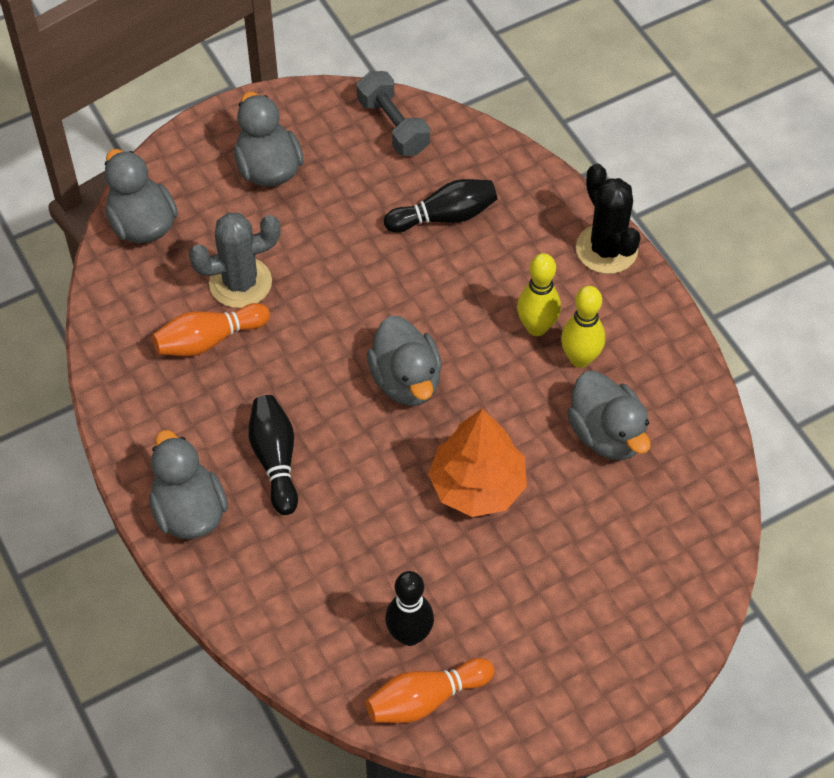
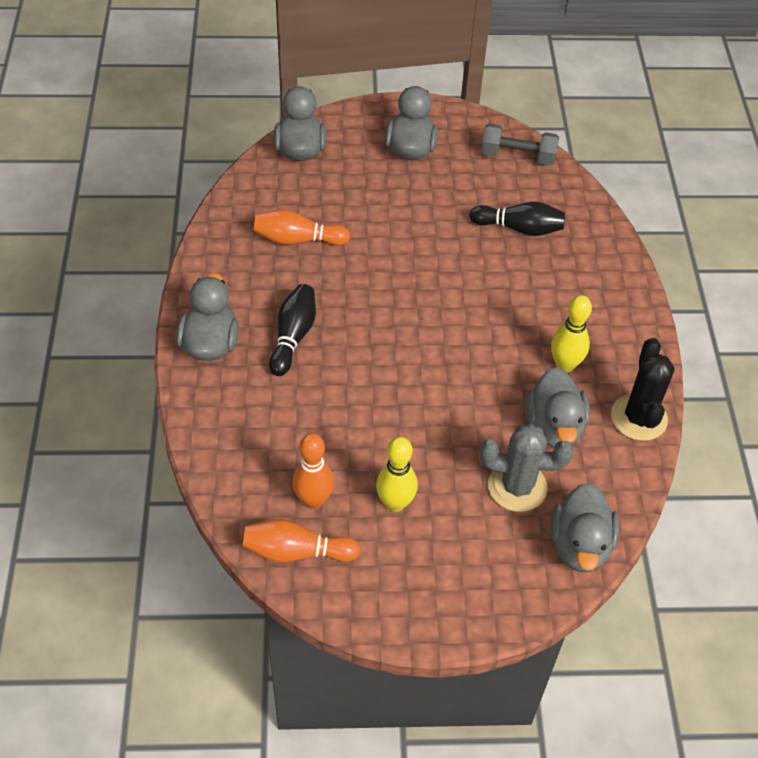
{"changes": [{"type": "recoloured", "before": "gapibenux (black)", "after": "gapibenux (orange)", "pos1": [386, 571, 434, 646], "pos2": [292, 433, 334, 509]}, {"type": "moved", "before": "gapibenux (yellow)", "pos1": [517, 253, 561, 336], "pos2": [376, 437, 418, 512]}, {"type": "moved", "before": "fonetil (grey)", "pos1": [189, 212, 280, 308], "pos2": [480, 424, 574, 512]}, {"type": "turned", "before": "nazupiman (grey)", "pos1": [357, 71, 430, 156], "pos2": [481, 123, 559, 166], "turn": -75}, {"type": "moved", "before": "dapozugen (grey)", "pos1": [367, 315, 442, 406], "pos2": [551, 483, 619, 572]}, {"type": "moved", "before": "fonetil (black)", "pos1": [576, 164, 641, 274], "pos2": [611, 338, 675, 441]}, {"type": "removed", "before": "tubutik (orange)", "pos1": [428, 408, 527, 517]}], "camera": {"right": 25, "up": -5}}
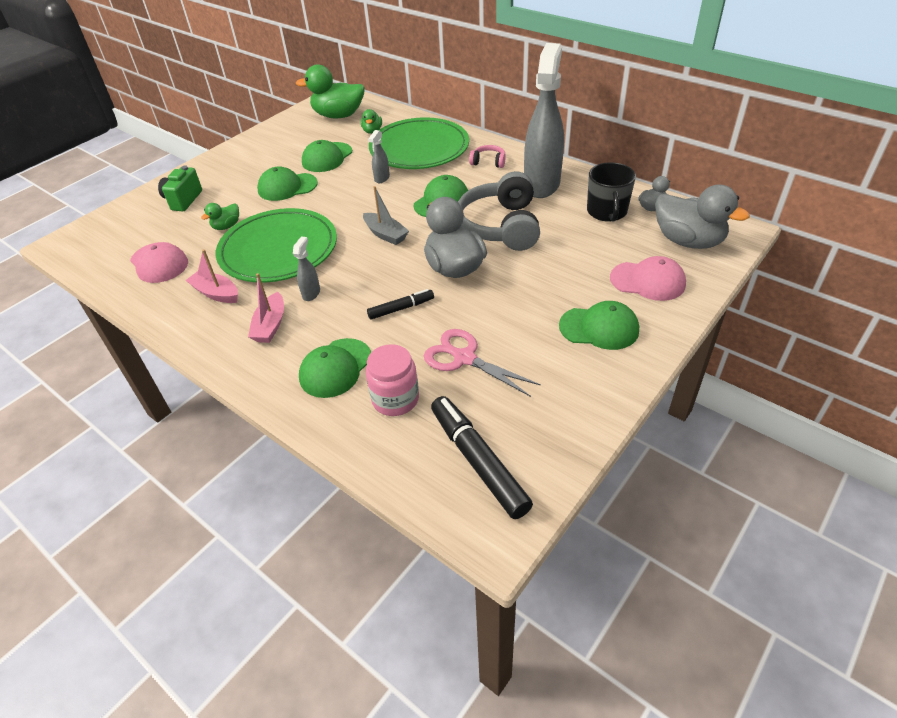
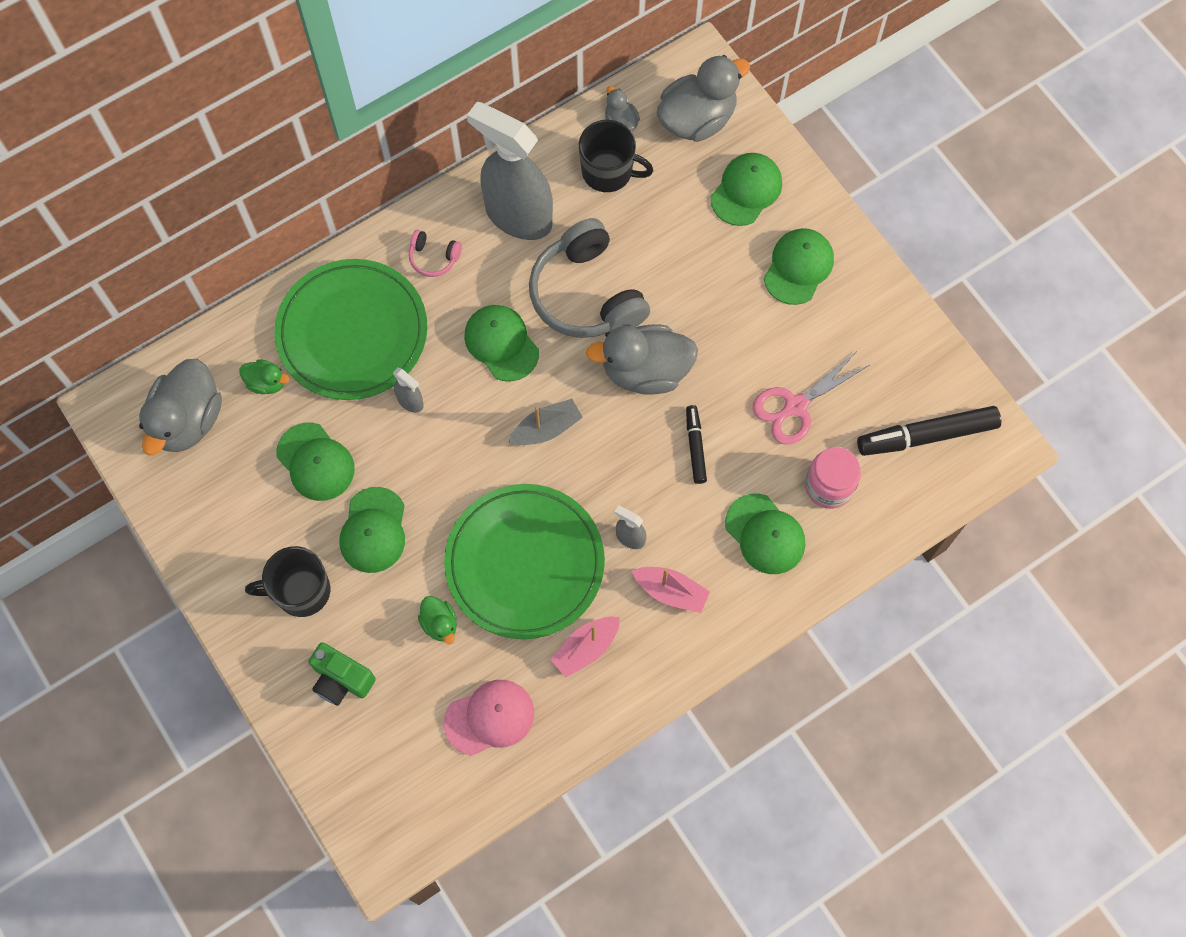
{"changes": [{"type": "recoloured", "before": "dapozugen (green)", "after": "dapozugen (grey)", "pos1": [296, 64, 365, 118], "pos2": [139, 359, 222, 455]}, {"type": "added", "after": "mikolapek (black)", "pos2": [245, 546, 330, 617]}, {"type": "turned", "before": "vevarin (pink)", "pos1": [469, 145, 506, 168], "pos2": [409, 230, 462, 277], "turn": -105}, {"type": "turned", "before": "vevarin (grey)", "pos1": [458, 171, 540, 251], "pos2": [529, 218, 650, 338], "turn": 45}, {"type": "recoloured", "before": "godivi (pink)", "after": "godivi (green)", "pos1": [610, 256, 686, 301], "pos2": [711, 153, 782, 226]}], "camera": {"right": -75, "up": 25}}
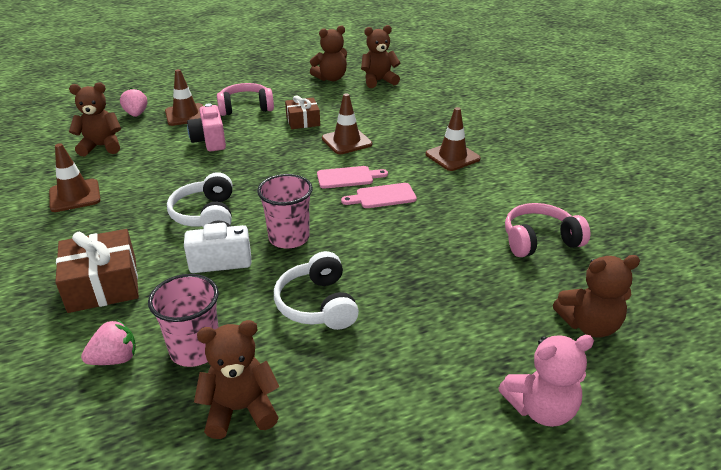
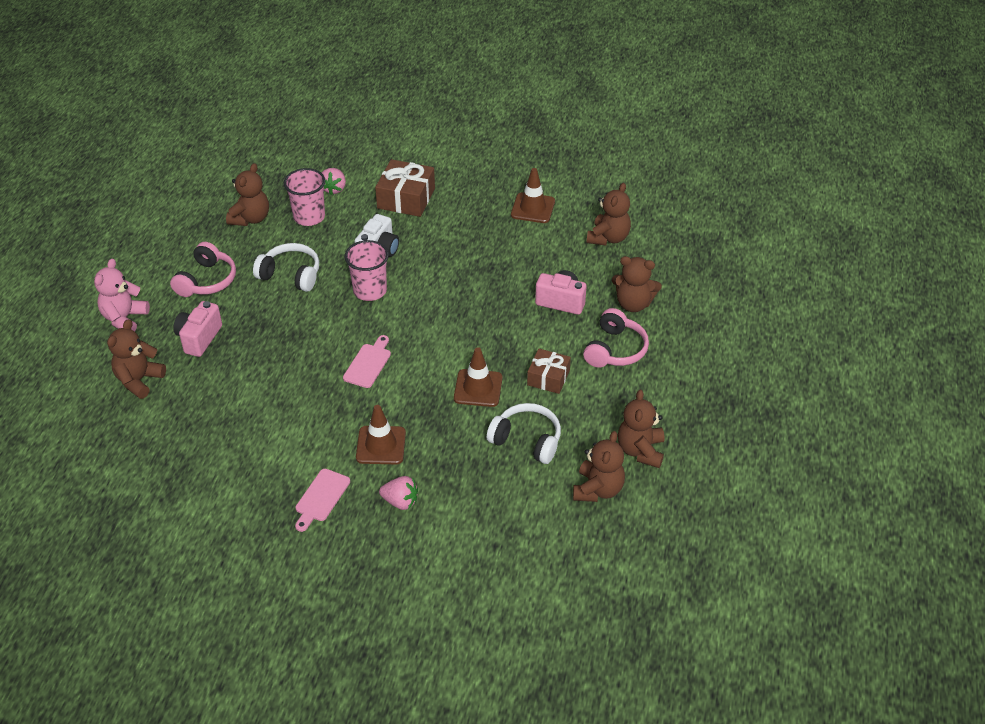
{"changes": [{"type": "moved", "before": "vevarin (pink)", "pos1": [505, 203, 590, 257], "pos2": [170, 242, 236, 297]}, {"type": "added", "after": "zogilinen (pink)", "pos2": [173, 301, 222, 357]}, {"type": "moved", "before": "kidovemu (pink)", "pos1": [317, 166, 388, 189], "pos2": [295, 469, 350, 532]}, {"type": "moved", "before": "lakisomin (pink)", "pos1": [120, 88, 147, 117], "pos2": [379, 476, 418, 510]}, {"type": "moved", "before": "vevarin (white)", "pos1": [167, 172, 233, 228], "pos2": [487, 403, 561, 464]}, {"type": "replaced", "before": "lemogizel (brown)", "after": "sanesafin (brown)", "pos1": [165, 69, 203, 126], "pos2": [612, 256, 662, 312]}], "camera": {"right": 125, "up": 10}}
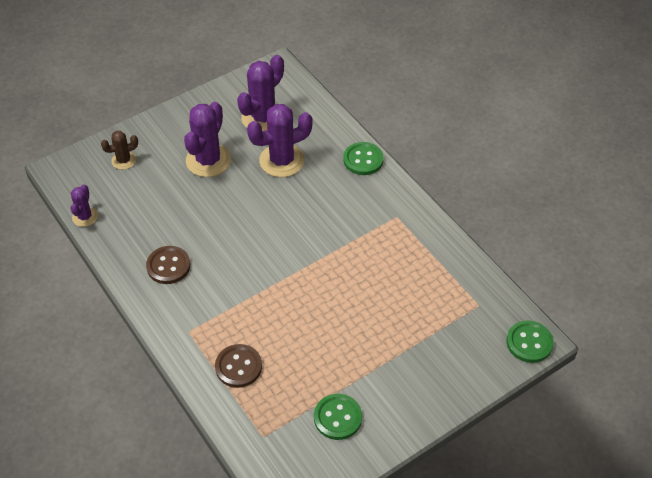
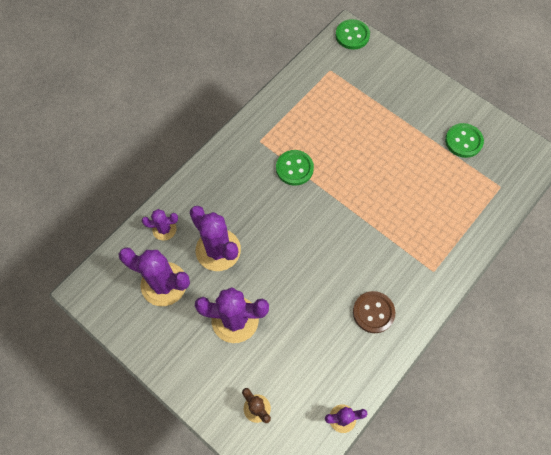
{"changes": [{"type": "added", "after": "fonetil (purple)", "pos2": [142, 209, 178, 241]}, {"type": "moved", "before": "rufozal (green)", "pos1": [343, 142, 384, 175], "pos2": [276, 150, 314, 186]}, {"type": "removed", "before": "rufozal (brown)", "pos1": [215, 344, 262, 388]}], "camera": {"right": -105, "up": 15}}
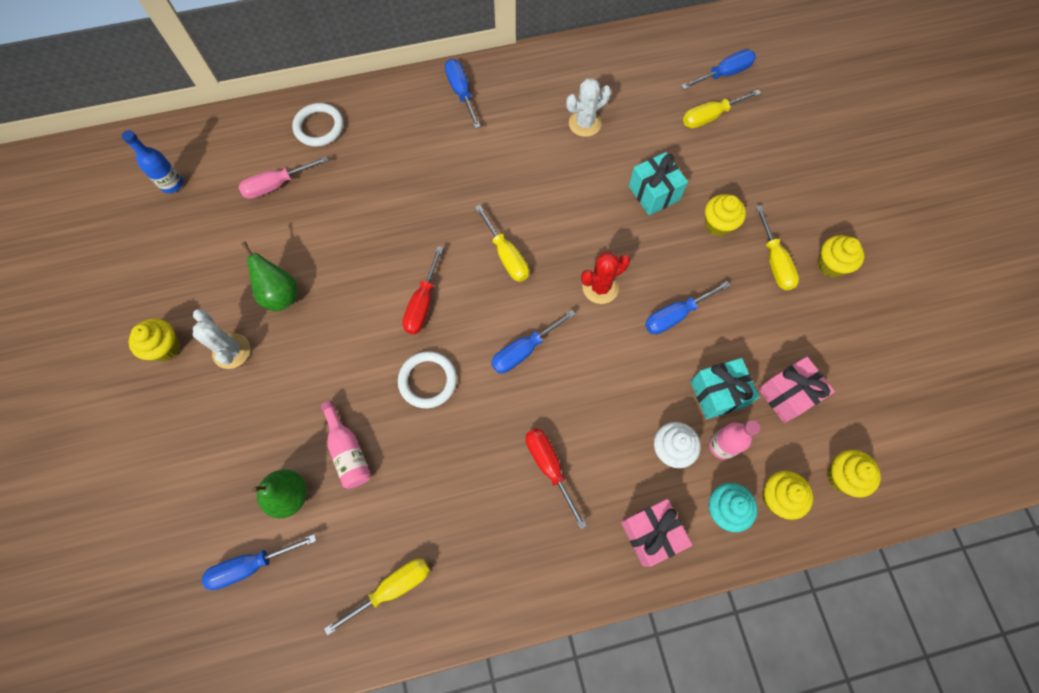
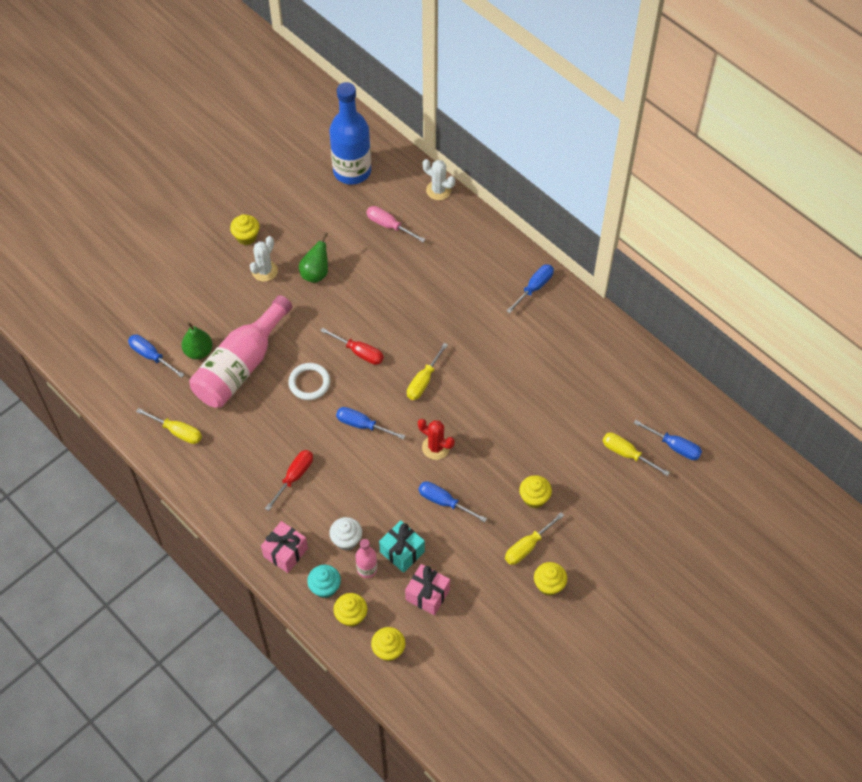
{"changes": [{"type": "resized", "before": "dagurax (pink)", "pos1": [321, 401, 371, 489], "pos2": [189, 295, 293, 408], "scale": 2.2}, {"type": "turned", "before": "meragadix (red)", "pos1": [402, 246, 443, 334], "pos2": [320, 328, 384, 365], "turn": -135}, {"type": "resized", "before": "dagurax (blue)", "pos1": [122, 130, 183, 193], "pos2": [329, 82, 371, 185], "scale": 2.2}, {"type": "moved", "before": "fonetil (white)", "pos1": [566, 78, 611, 137], "pos2": [423, 159, 455, 200]}, {"type": "removed", "before": "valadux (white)", "pos1": [292, 103, 344, 147]}, {"type": "removed", "before": "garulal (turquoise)", "pos1": [629, 152, 688, 215]}], "camera": {"right": 60, "up": -10}}
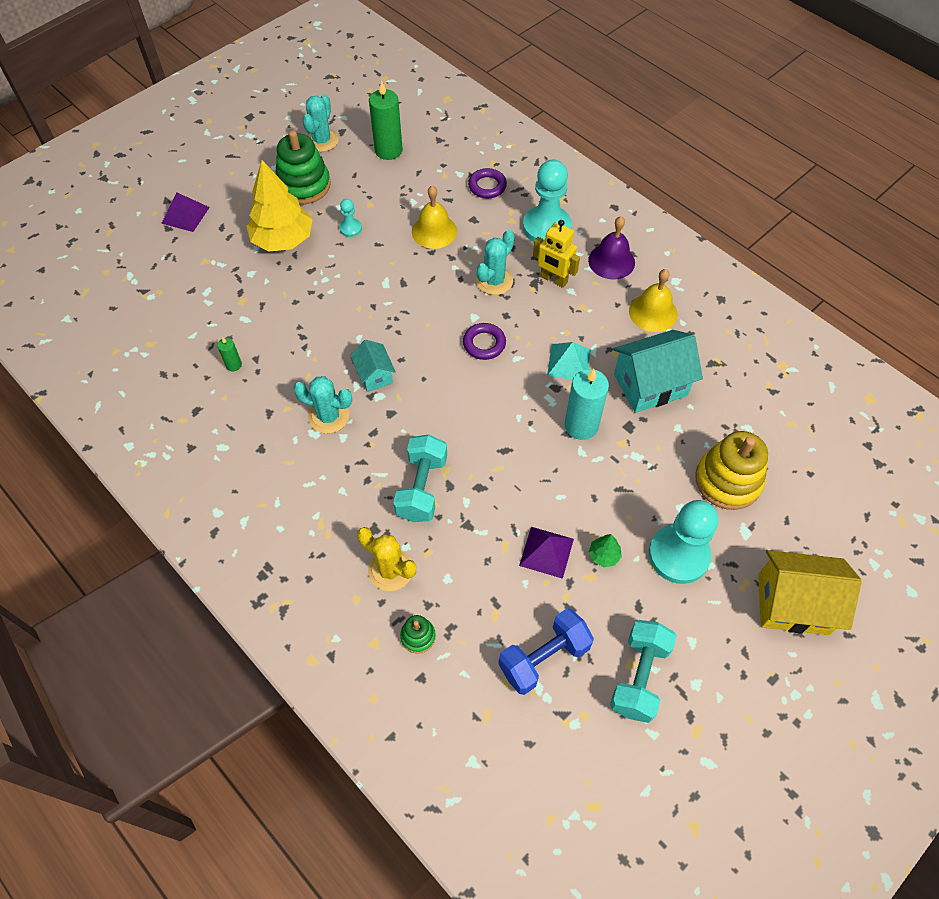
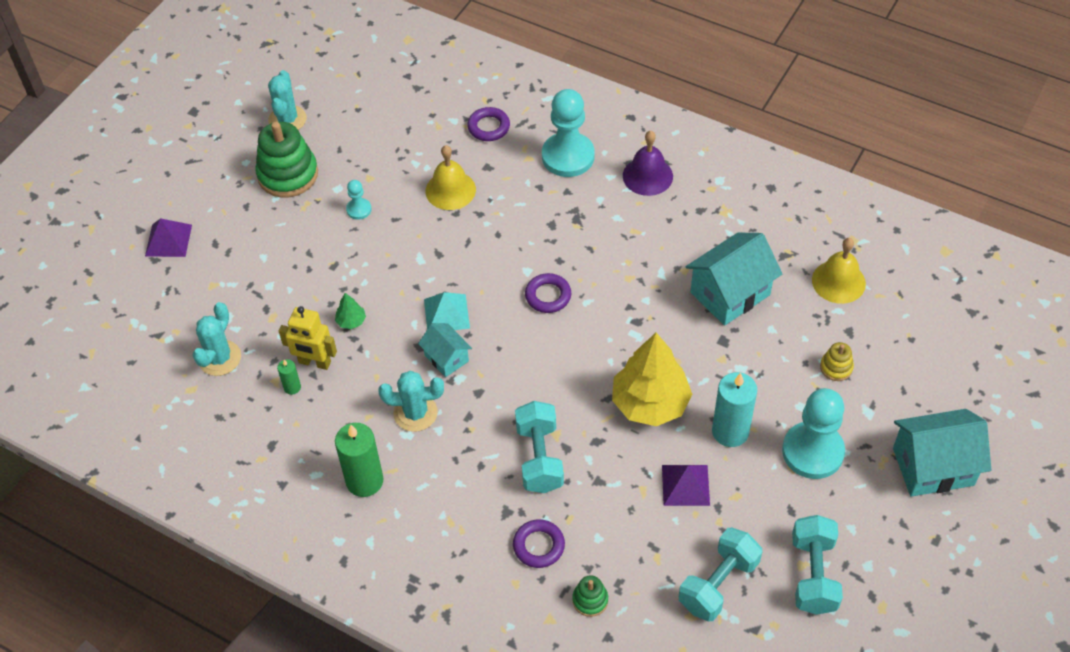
{"changes": [{"type": "moved", "before": "fonetil (turquoise)", "pos1": [476, 230, 515, 295], "pos2": [192, 302, 241, 376]}, {"type": "moved", "before": "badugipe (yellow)", "pos1": [533, 220, 580, 288], "pos2": [279, 306, 337, 370]}, {"type": "moved", "before": "tubutik (green)", "pos1": [589, 534, 622, 567], "pos2": [335, 293, 366, 329]}, {"type": "moved", "before": "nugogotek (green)", "pos1": [369, 80, 403, 160], "pos2": [335, 423, 383, 497]}, {"type": "moved", "before": "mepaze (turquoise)", "pos1": [547, 342, 591, 380], "pos2": [424, 292, 470, 330]}, {"type": "replaced", "before": "fonetil (yellow)", "after": "valadux (purple)", "pos1": [357, 527, 416, 591], "pos2": [513, 519, 565, 568]}, {"type": "moved", "before": "tubutik (yellow)", "pos1": [246, 160, 313, 252], "pos2": [612, 333, 692, 426]}, {"type": "recoloured", "before": "nazupiman (blue)", "after": "nazupiman (turquoise)", "pos1": [498, 608, 594, 695], "pos2": [679, 528, 762, 622]}, {"type": "moved", "before": "nugogotek (turquoise)", "pos1": [565, 369, 609, 440], "pos2": [712, 372, 757, 447]}, {"type": "moved", "before": "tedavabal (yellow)", "pos1": [629, 269, 678, 332], "pos2": [812, 238, 866, 304]}, {"type": "resized", "before": "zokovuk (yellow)", "pos1": [695, 431, 768, 510], "pos2": [820, 342, 854, 381], "scale": 0.48}, {"type": "recoloured", "before": "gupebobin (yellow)", "after": "gupebobin (turquoise)", "pos1": [758, 550, 862, 635], "pos2": [893, 409, 991, 497]}], "camera": {"right": -15, "up": -5}}
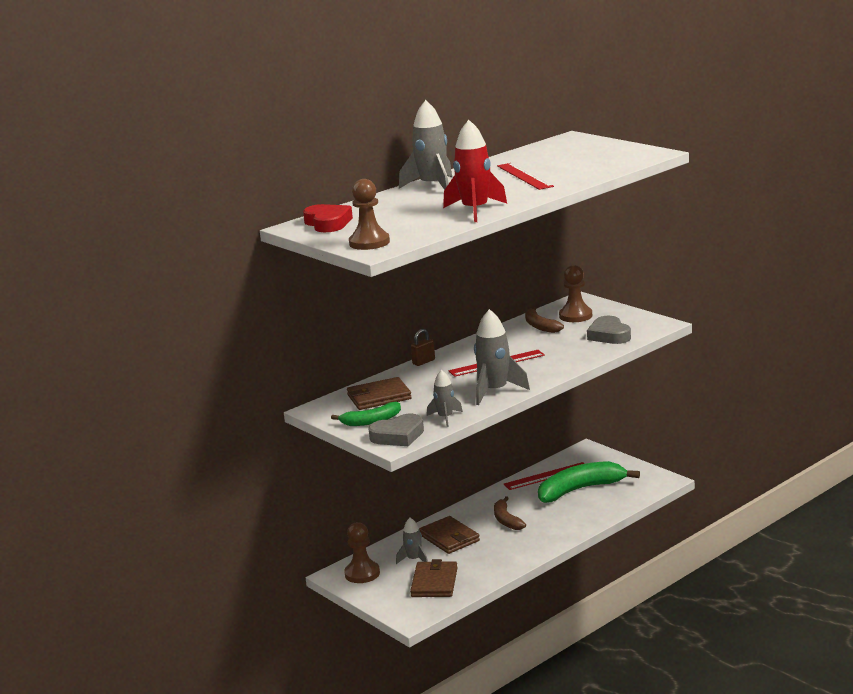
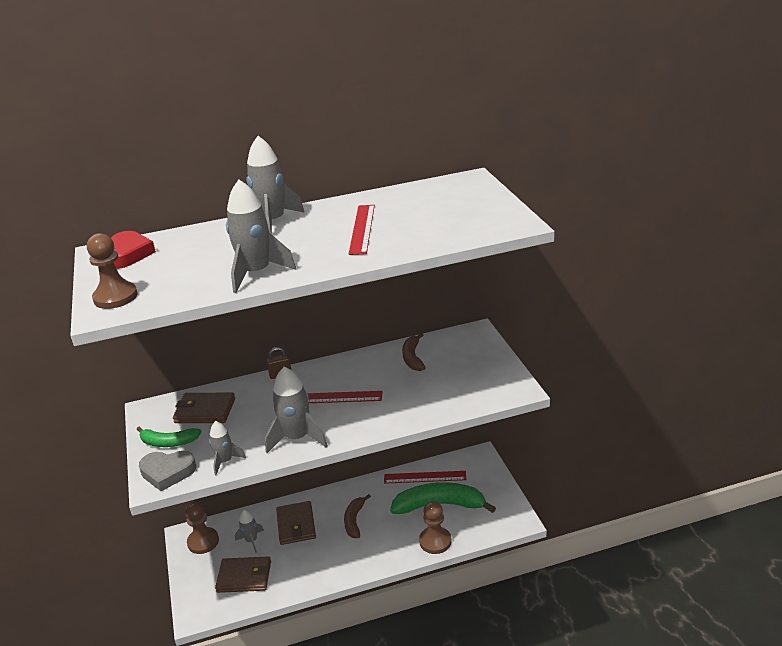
{"changes": [{"type": "turned", "before": "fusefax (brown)", "pos1": [410, 559, 458, 597], "pos2": [215, 556, 271, 593], "turn": 60}, {"type": "recoloured", "before": "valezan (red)", "after": "valezan (grey)", "pos1": [443, 120, 507, 222], "pos2": [226, 180, 296, 293]}, {"type": "moved", "before": "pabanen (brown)", "pos1": [559, 265, 592, 322], "pos2": [419, 501, 452, 554]}, {"type": "removed", "before": "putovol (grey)", "pos1": [587, 316, 631, 344]}], "camera": {"right": 25, "up": 10}}
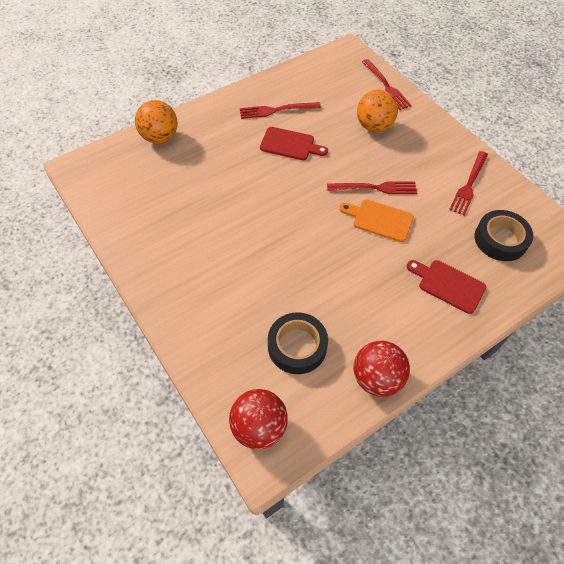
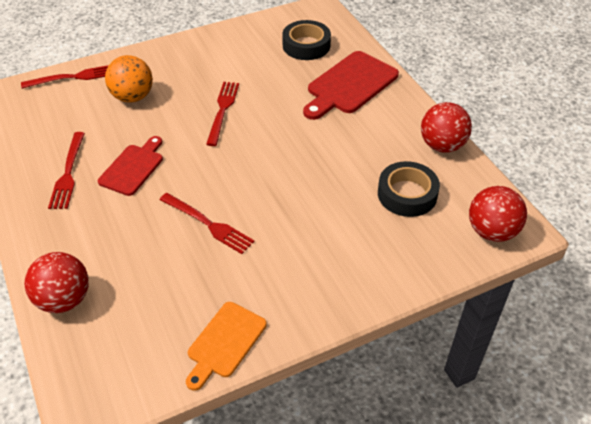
{"changes": [{"type": "recoloured", "before": "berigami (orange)", "after": "berigami (red)", "pos1": [135, 100, 177, 144], "pos2": [25, 252, 89, 313]}, {"type": "moved", "before": "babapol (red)", "pos1": [449, 151, 488, 216], "pos2": [160, 193, 255, 254]}, {"type": "moved", "before": "kidovemu (orange)", "pos1": [339, 200, 414, 242], "pos2": [186, 302, 267, 391]}, {"type": "resized", "before": "kidovemu (red)", "pos1": [407, 260, 486, 314], "pos2": [303, 51, 399, 120], "scale": 1.56}], "camera": {"right": -80, "up": -10}}
